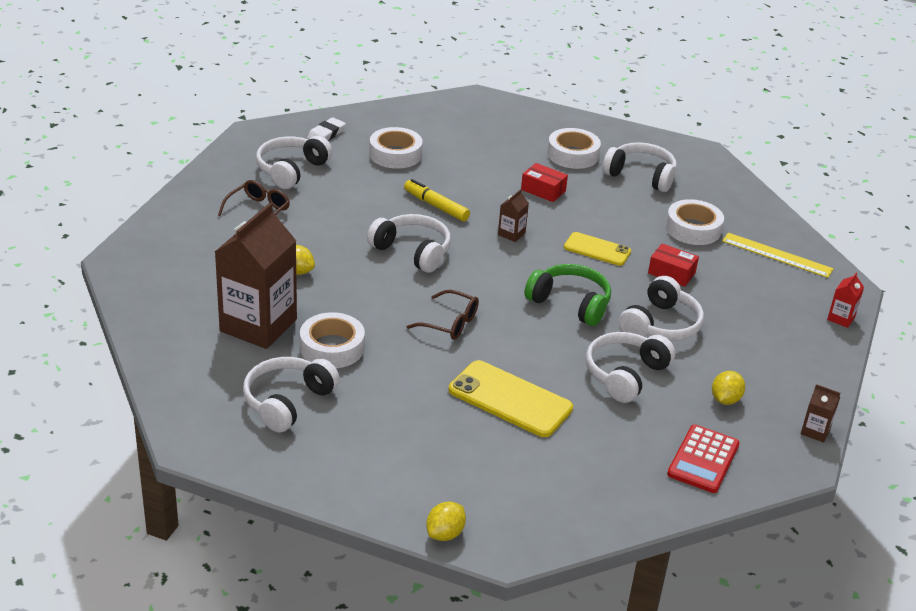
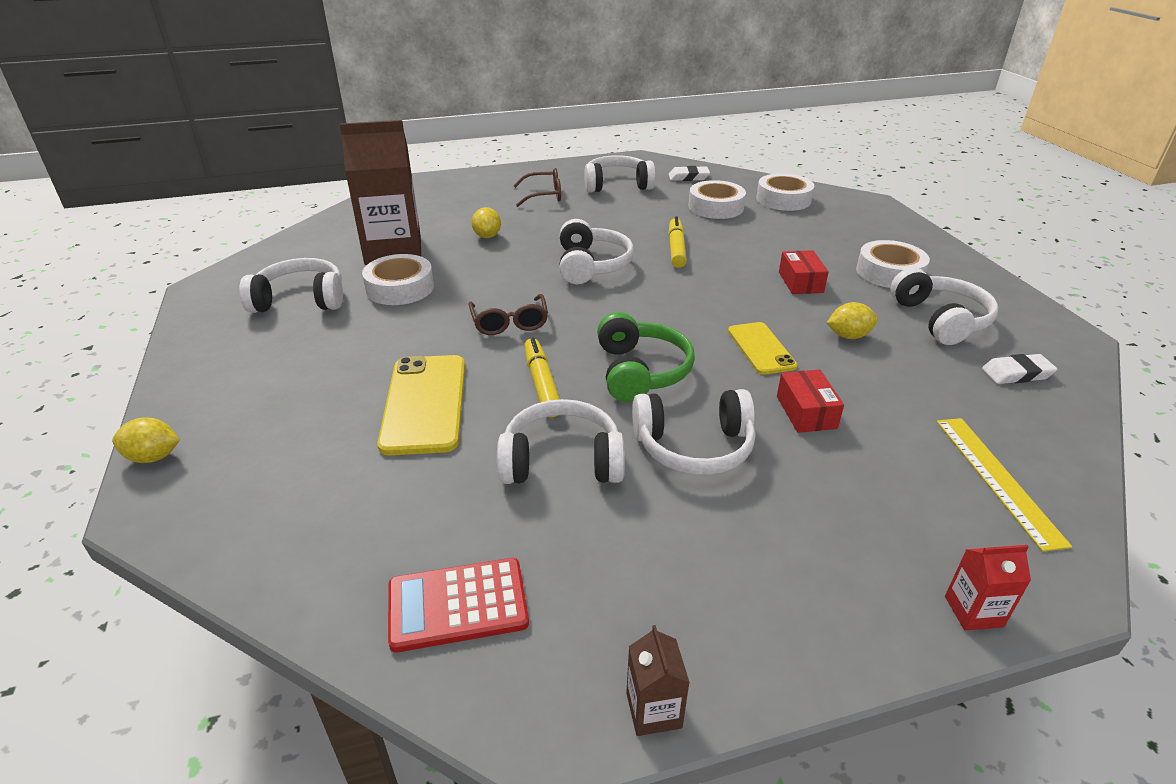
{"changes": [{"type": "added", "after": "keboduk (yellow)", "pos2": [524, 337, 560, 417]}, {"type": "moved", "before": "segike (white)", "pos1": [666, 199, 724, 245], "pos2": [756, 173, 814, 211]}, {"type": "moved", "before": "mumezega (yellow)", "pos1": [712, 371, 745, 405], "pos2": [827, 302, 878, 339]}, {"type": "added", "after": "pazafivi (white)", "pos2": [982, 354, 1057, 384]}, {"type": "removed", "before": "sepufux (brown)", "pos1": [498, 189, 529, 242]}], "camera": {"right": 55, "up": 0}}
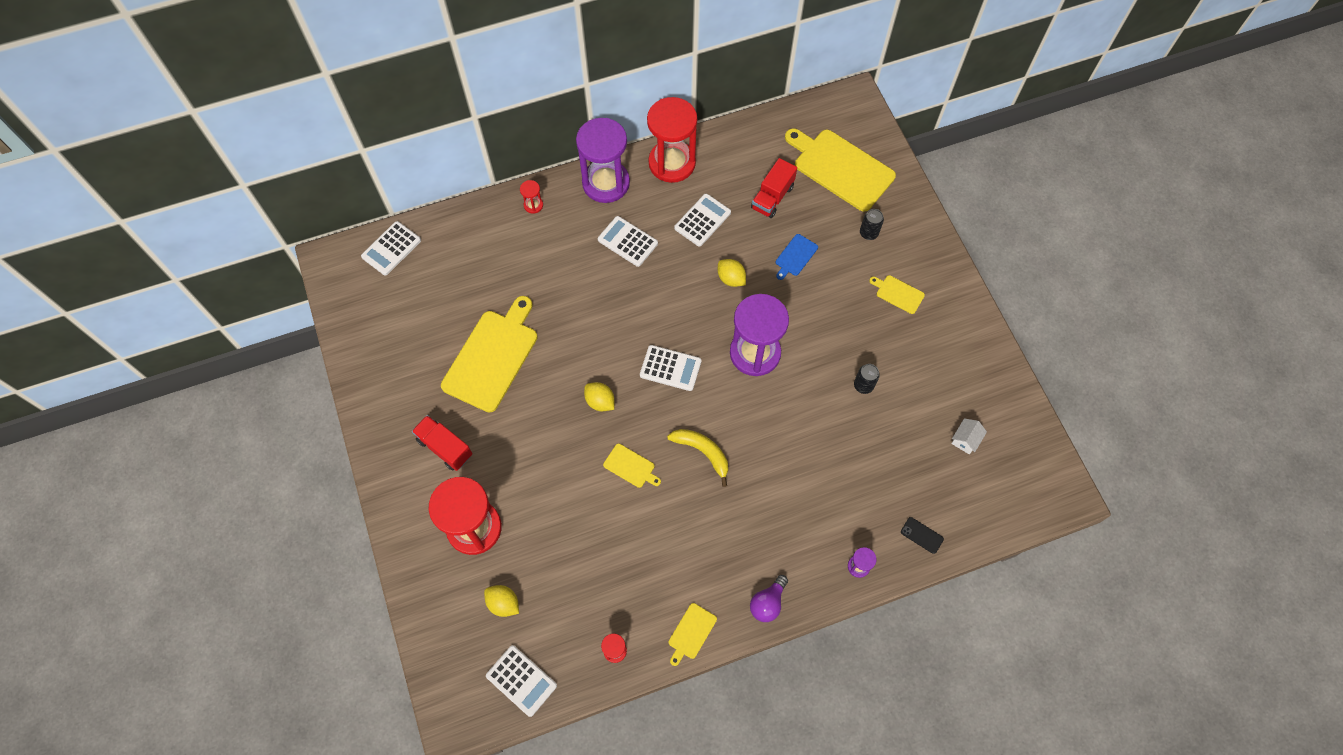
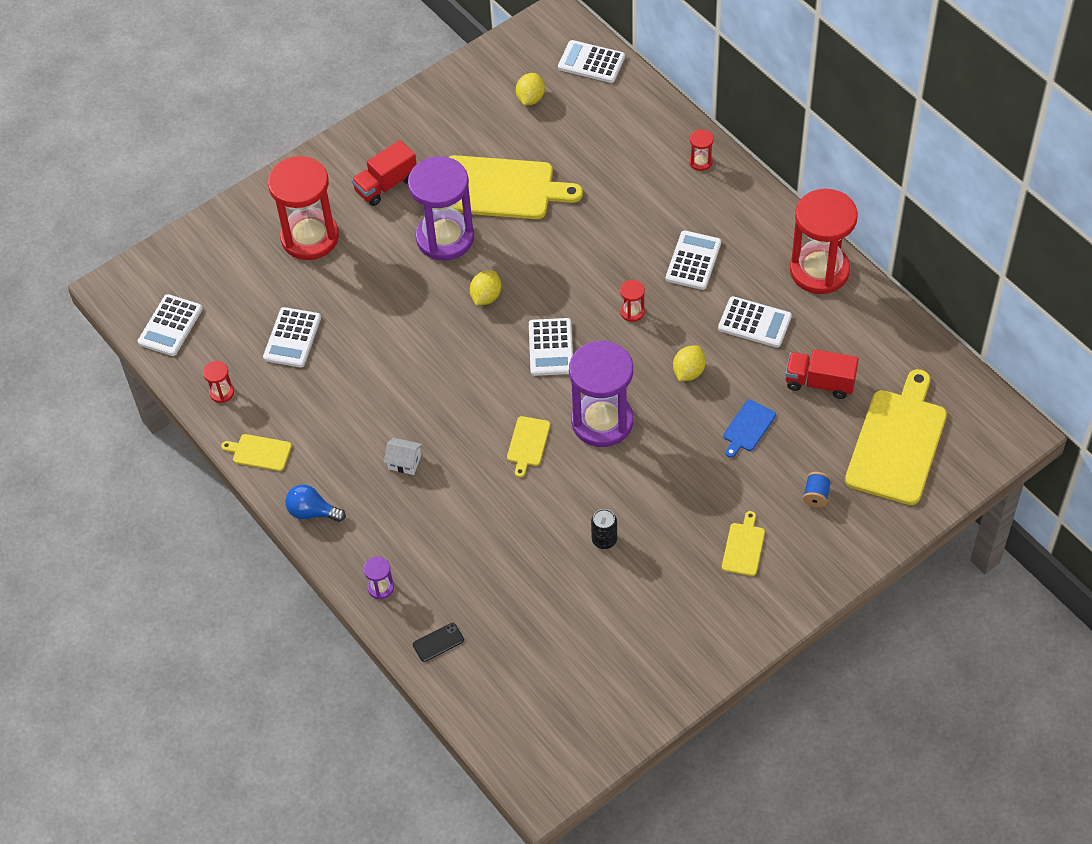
{"changes": [{"type": "added", "after": "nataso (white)", "pos2": [263, 307, 321, 368]}, {"type": "recoloured", "before": "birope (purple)", "after": "birope (blue)", "pos1": [750, 575, 788, 622], "pos2": [285, 484, 346, 522]}, {"type": "turned", "before": "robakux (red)", "pos1": [412, 415, 472, 471], "pos2": [351, 140, 417, 206], "turn": -150}, {"type": "moved", "before": "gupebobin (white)", "pos1": [951, 418, 987, 454], "pos2": [384, 438, 422, 475]}, {"type": "moved", "before": "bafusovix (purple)", "pos1": [576, 118, 630, 203], "pos2": [408, 156, 474, 260]}, {"type": "turned", "before": "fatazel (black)", "pos1": [901, 517, 944, 554], "pos2": [413, 623, 464, 662], "turn": 45}, {"type": "moved", "before": "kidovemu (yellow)", "pos1": [603, 444, 661, 488], "pos2": [507, 416, 550, 478]}, {"type": "moved", "before": "mumezega (yellow)", "pos1": [484, 585, 519, 617], "pos2": [516, 73, 545, 105]}, {"type": "added", "after": "bafusovix (red)", "pos2": [620, 280, 645, 322]}, {"type": "turned", "before": "kidovemu (blue)", "pos1": [776, 234, 818, 280], "pos2": [723, 400, 776, 458], "turn": -75}, {"type": "replaced", "before": "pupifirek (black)", "after": "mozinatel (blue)", "pos1": [860, 209, 884, 240], "pos2": [803, 472, 832, 508]}, {"type": "removed", "before": "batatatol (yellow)", "pos1": [667, 429, 728, 487]}], "camera": {"right": 75, "up": -10}}
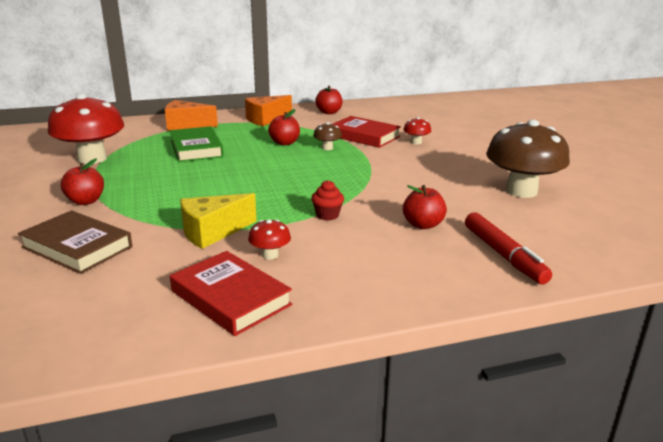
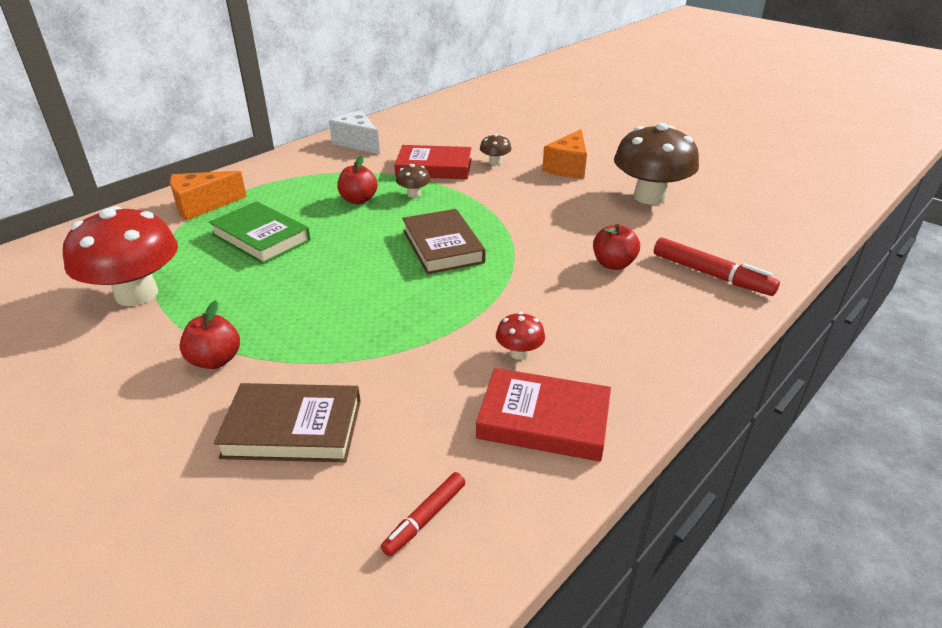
{"changes": [{"type": "replaced", "before": "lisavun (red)", "after": "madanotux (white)", "pos1": [315, 86, 343, 114], "pos2": [329, 111, 380, 154]}, {"type": "added", "after": "keboduk (red)", "pos2": [381, 472, 465, 557]}, {"type": "added", "after": "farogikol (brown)", "pos2": [402, 209, 486, 274]}, {"type": "recoloured", "before": "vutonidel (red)", "after": "vutonidel (brown)", "pos1": [403, 117, 431, 144], "pos2": [480, 134, 512, 165]}, {"type": "moved", "before": "madanotux (orange)", "pos1": [245, 95, 292, 126], "pos2": [542, 129, 587, 178]}, {"type": "removed", "before": "madanotux (yellow)", "pos1": [180, 193, 257, 249]}, {"type": "removed", "before": "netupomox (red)", "pos1": [311, 180, 344, 221]}], "camera": {"right": -30, "up": 10}}
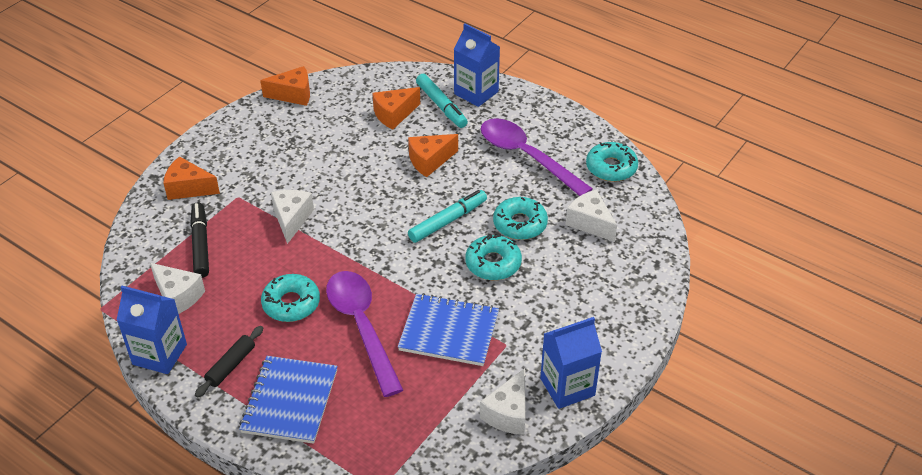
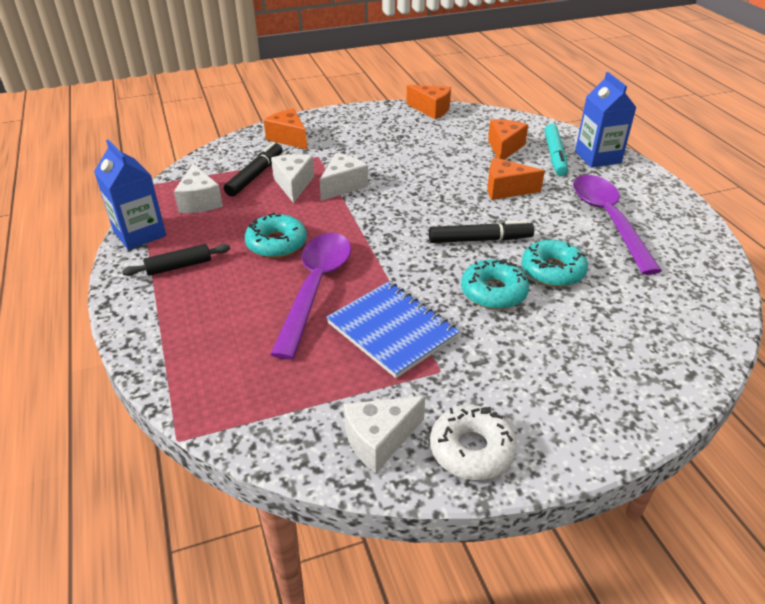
{"changes": [{"type": "moved", "before": "madanotux (white)", "pos1": [565, 189, 617, 242], "pos2": [271, 154, 314, 203]}, {"type": "recoloured", "before": "keboduk (turquoise)", "after": "keboduk (black)", "pos1": [408, 190, 487, 243], "pos2": [429, 220, 534, 243]}, {"type": "replaced", "before": "sepufux (blue)", "after": "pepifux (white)", "pos1": [540, 317, 602, 409], "pos2": [430, 405, 517, 480]}, {"type": "turned", "before": "madanotux (orange)", "pos1": [372, 87, 420, 130], "pos2": [488, 119, 528, 160], "turn": 105}, {"type": "removed", "before": "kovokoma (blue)", "pos1": [239, 356, 338, 444]}, {"type": "removed", "before": "pepifux (turquoise)", "pos1": [586, 142, 638, 182]}], "camera": {"right": 35, "up": -5}}
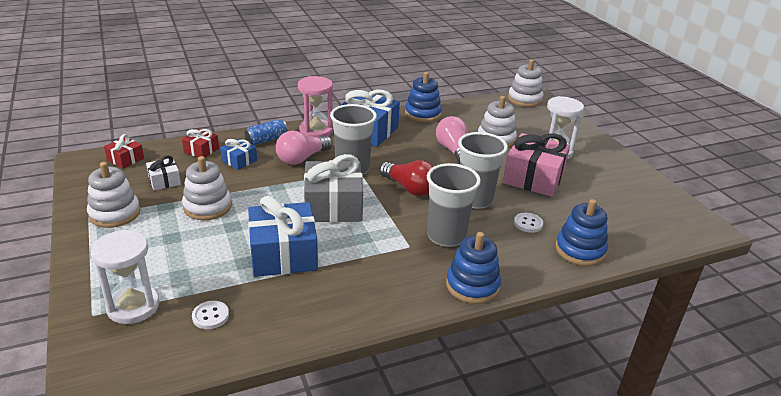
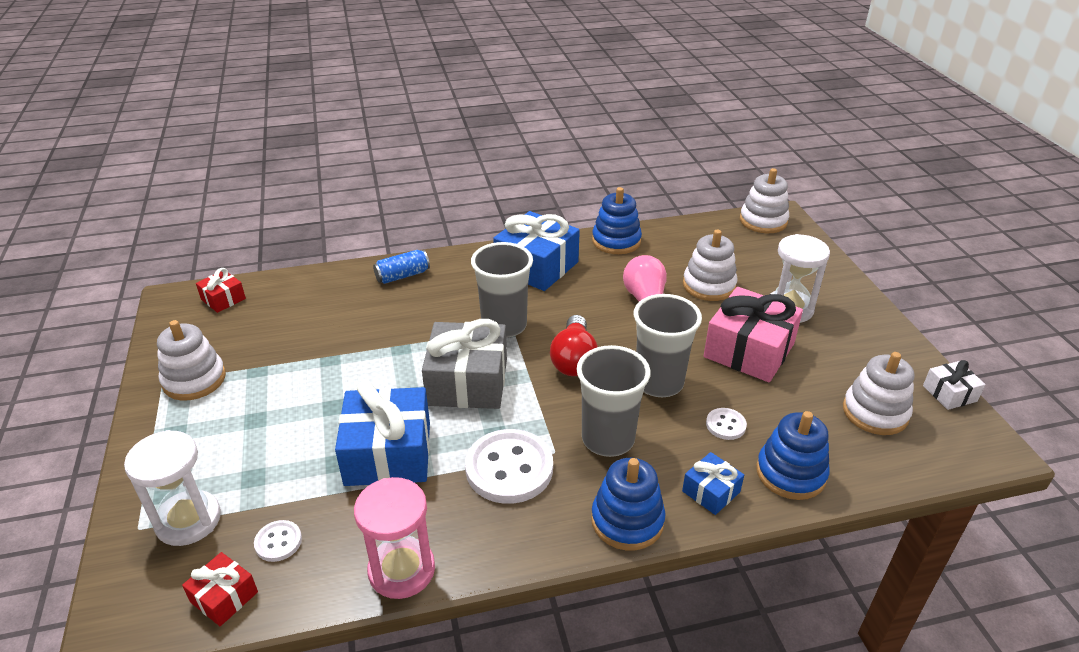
{"changes": [{"type": "moved", "before": "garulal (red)", "pos1": [182, 129, 219, 158], "pos2": [182, 552, 258, 626]}, {"type": "moved", "before": "bafusovix (pink)", "pos1": [298, 76, 333, 137], "pos2": [354, 477, 435, 599]}, {"type": "added", "after": "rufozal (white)", "pos2": [465, 429, 553, 504]}, {"type": "turned", "before": "birope (red)", "pos1": [380, 160, 434, 196], "pos2": [550, 315, 598, 376], "turn": 45}, {"type": "moved", "before": "garulal (blue)", "pos1": [220, 138, 257, 170], "pos2": [682, 452, 744, 515]}, {"type": "moved", "before": "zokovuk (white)", "pos1": [182, 156, 232, 220], "pos2": [843, 352, 914, 435]}, {"type": "moved", "before": "garulal (white)", "pos1": [146, 155, 181, 190], "pos2": [923, 360, 986, 410]}, {"type": "removed", "before": "birope (pink)", "pos1": [276, 131, 333, 165]}], "camera": {"right": 10, "up": 5}}
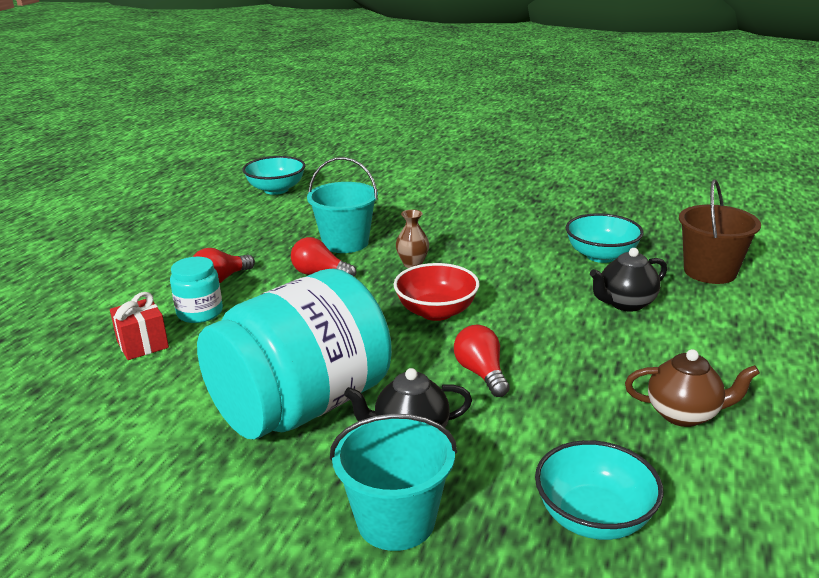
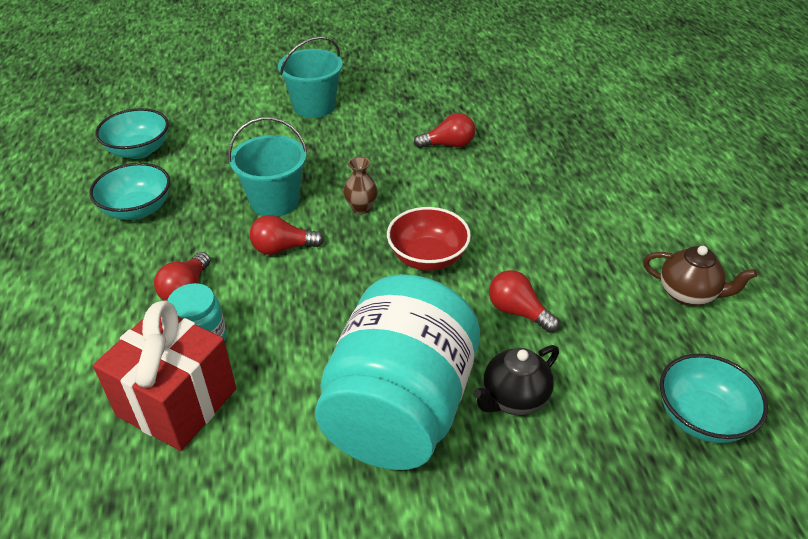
{"changes": [{"type": "moved", "before": "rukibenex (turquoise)", "pos1": [566, 213, 644, 263], "pos2": [89, 163, 170, 220]}, {"type": "resized", "before": "garulal (red)", "pos1": [110, 292, 169, 360], "pos2": [93, 300, 236, 451], "scale": 1.87}, {"type": "moved", "before": "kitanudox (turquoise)", "pos1": [330, 414, 457, 551], "pos2": [278, 36, 343, 118]}, {"type": "added", "after": "birope (red)", "pos2": [414, 113, 475, 148]}, {"type": "turned", "before": "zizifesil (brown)", "pos1": [625, 349, 760, 427], "pos2": [643, 246, 757, 306], "turn": 45}, {"type": "removed", "before": "zizifesil (black)", "pos1": [590, 248, 667, 312]}, {"type": "removed", "before": "kitanudox (brown)", "pos1": [679, 179, 761, 284]}], "camera": {"right": -30, "up": 15}}
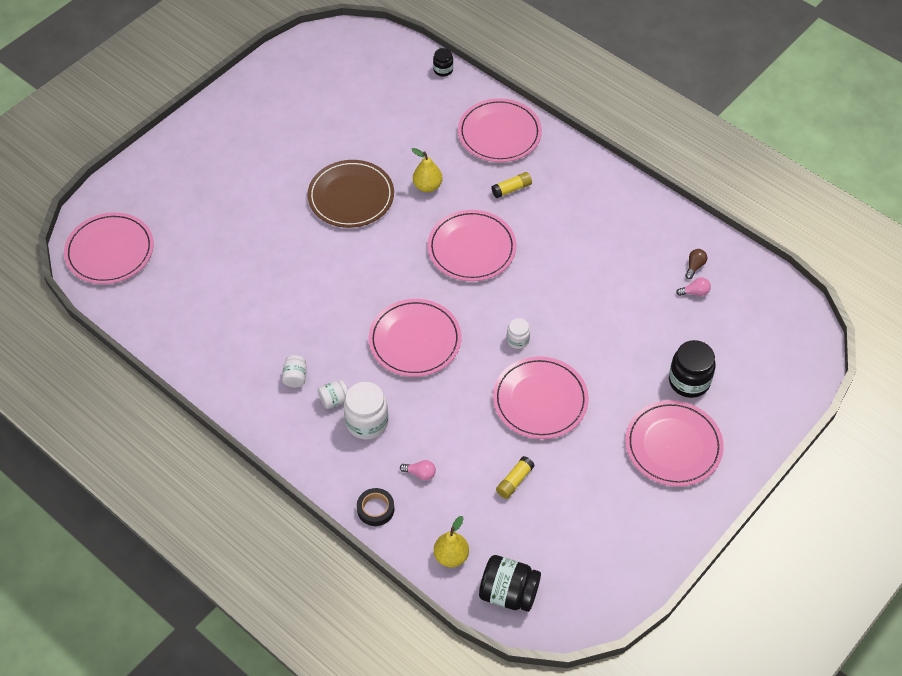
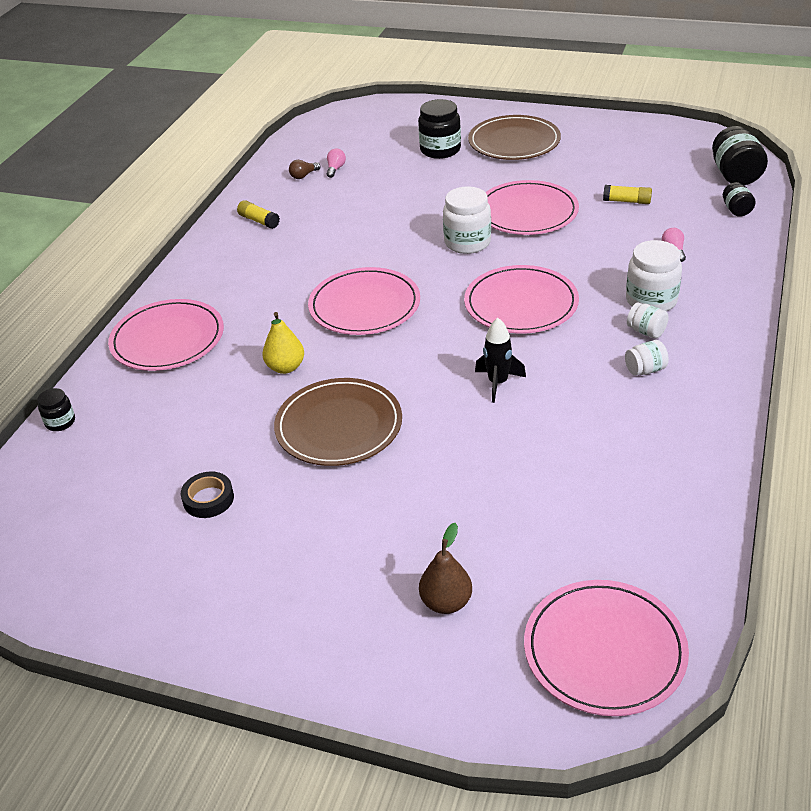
{"changes": [{"type": "moved", "before": "segike (black)", "pos1": [357, 488, 394, 526], "pos2": [181, 472, 234, 518]}, {"type": "moved", "before": "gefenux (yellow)", "pos1": [491, 172, 532, 198], "pos2": [237, 200, 280, 229]}, {"type": "turned", "before": "birope (brown)", "pos1": [685, 249, 707, 279], "pos2": [289, 160, 321, 179], "turn": -45}, {"type": "turned", "before": "birope (pink)", "pos1": [676, 277, 711, 296], "pos2": [327, 148, 346, 178], "turn": 45}, {"type": "added", "after": "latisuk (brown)", "pos2": [419, 523, 472, 614]}, {"type": "resized", "before": "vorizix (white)", "pos1": [507, 318, 530, 349], "pos2": [443, 187, 491, 254], "scale": 1.82}, {"type": "recoloured", "before": "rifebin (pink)", "after": "rifebin (brown)", "pos1": [625, 400, 724, 487], "pos2": [468, 115, 561, 160]}, {"type": "added", "after": "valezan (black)", "pos2": [475, 318, 526, 403]}, {"type": "replaced", "before": "latisuk (yellow)", "after": "vorizix (black)", "pos1": [434, 516, 469, 567], "pos2": [723, 182, 756, 217]}], "camera": {"right": -110, "up": -15}}
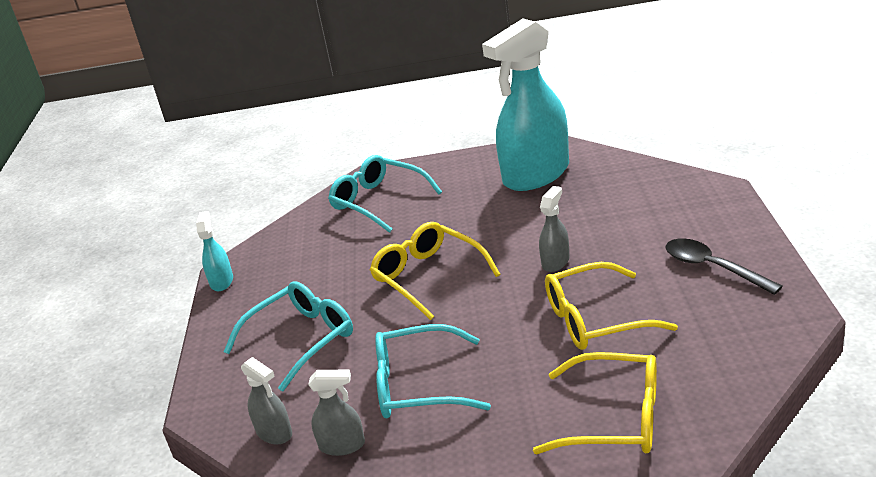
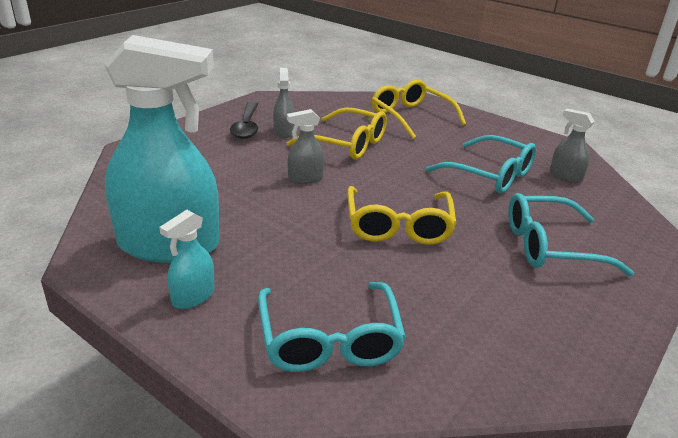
{"changes": [{"type": "moved", "before": "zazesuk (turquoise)", "pos1": [196, 211, 233, 291], "pos2": [159, 210, 214, 309]}, {"type": "moved", "before": "zazesuk (grey)", "pos1": [241, 357, 292, 444], "pos2": [273, 68, 294, 138]}], "camera": {"right": -145, "up": 0}}
